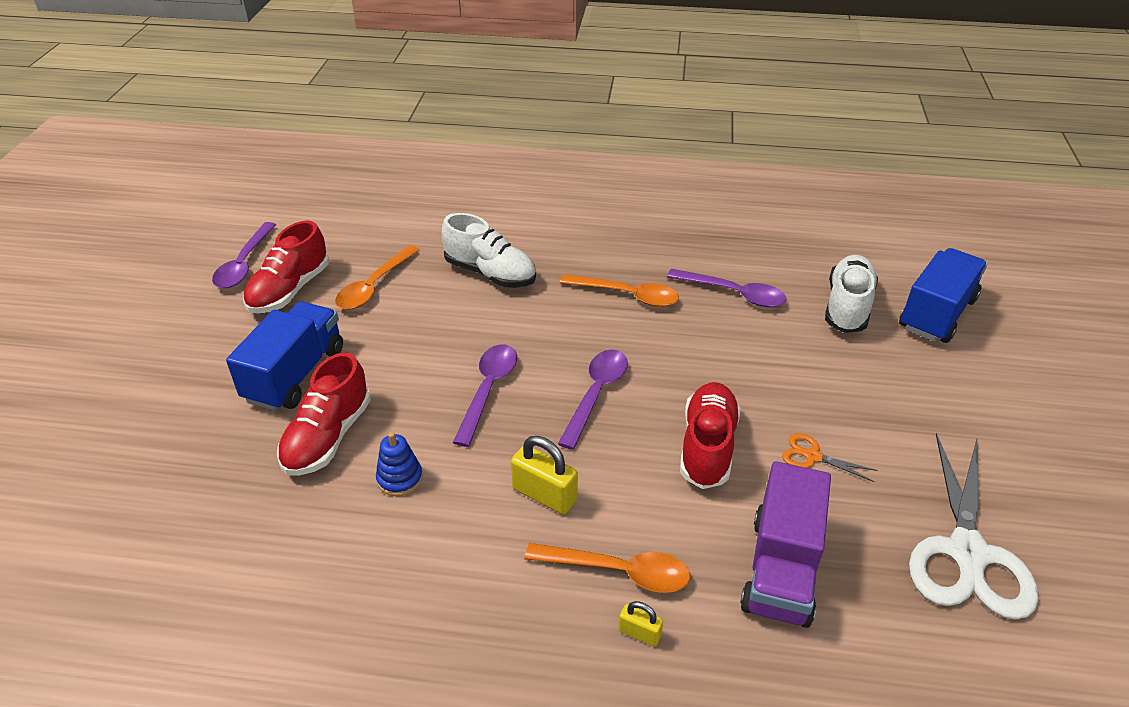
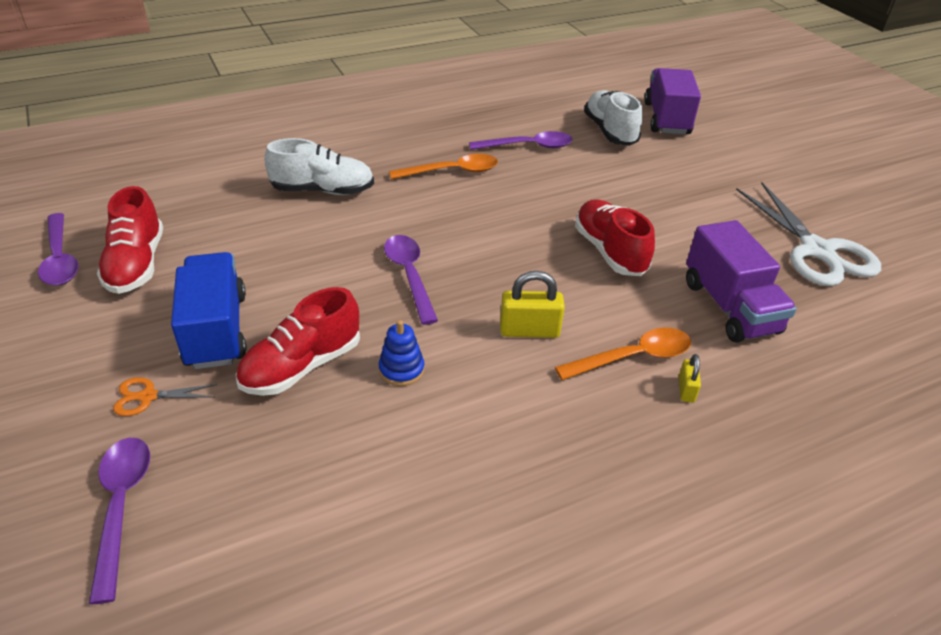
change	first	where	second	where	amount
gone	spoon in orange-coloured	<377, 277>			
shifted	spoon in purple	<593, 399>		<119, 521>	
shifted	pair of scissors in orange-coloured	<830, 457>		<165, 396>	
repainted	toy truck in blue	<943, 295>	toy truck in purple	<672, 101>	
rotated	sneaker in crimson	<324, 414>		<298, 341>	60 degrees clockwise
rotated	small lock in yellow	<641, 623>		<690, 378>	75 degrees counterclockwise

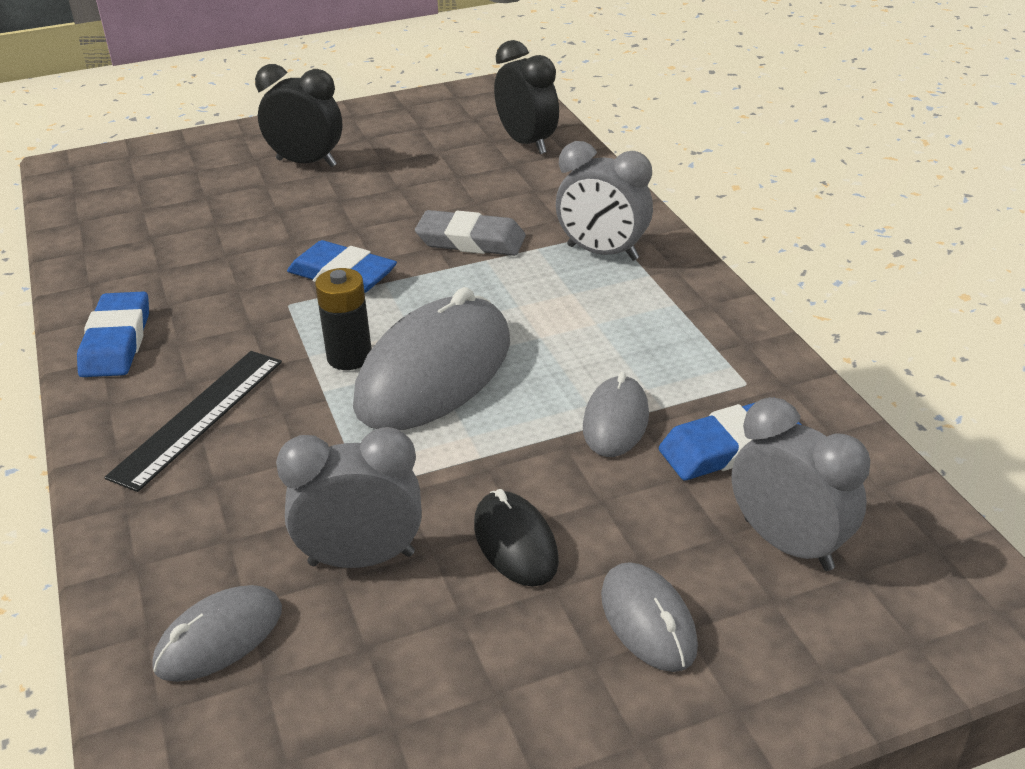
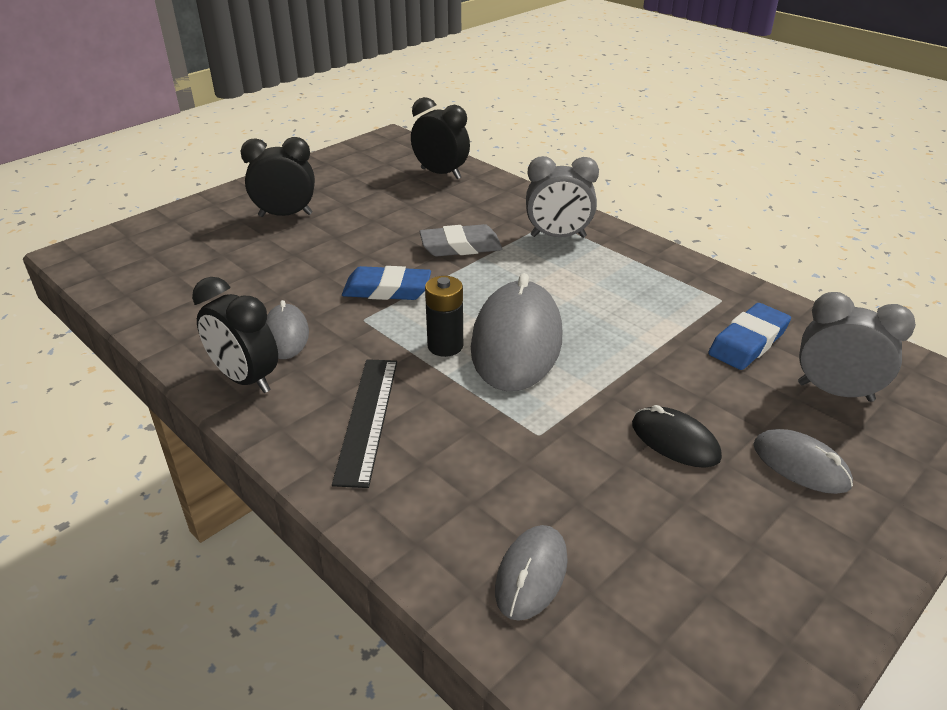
change	first	where	second	where	amount
gone	alarm clock in grey	<349, 497>			
shifted	computer mouse in grey	<616, 414>		<287, 329>	
swapped	gum eraser in blue	<113, 334>	alarm clock in jet-black	<235, 335>	

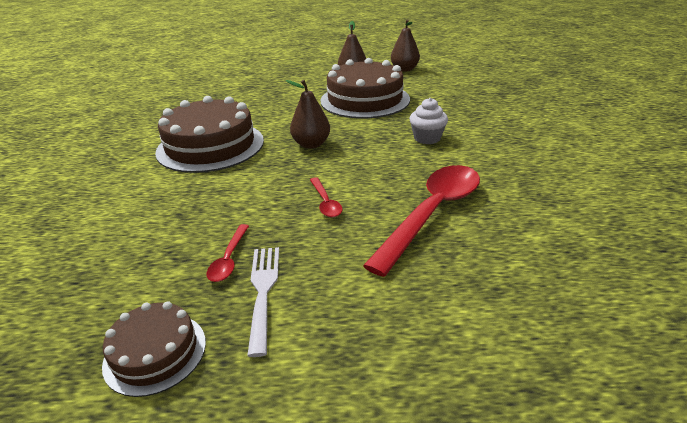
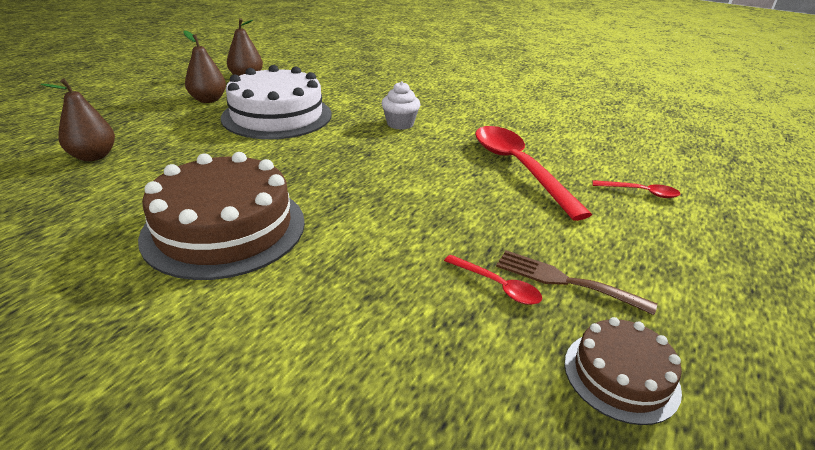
change	first	where	second	where	amount
shifted	toy pear in russet	<308, 114>		<78, 120>	
shifted	spoon in crimson	<326, 197>		<636, 189>	
repainted	dinner fork in snow-white	<263, 302>	dinner fork in russet	<576, 282>	
repainted	gateau in russet	<365, 88>	gateau in snow-white	<276, 102>	

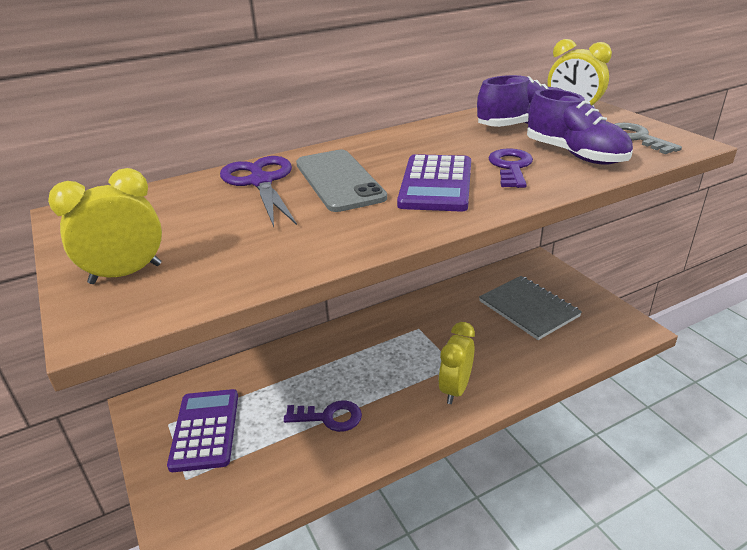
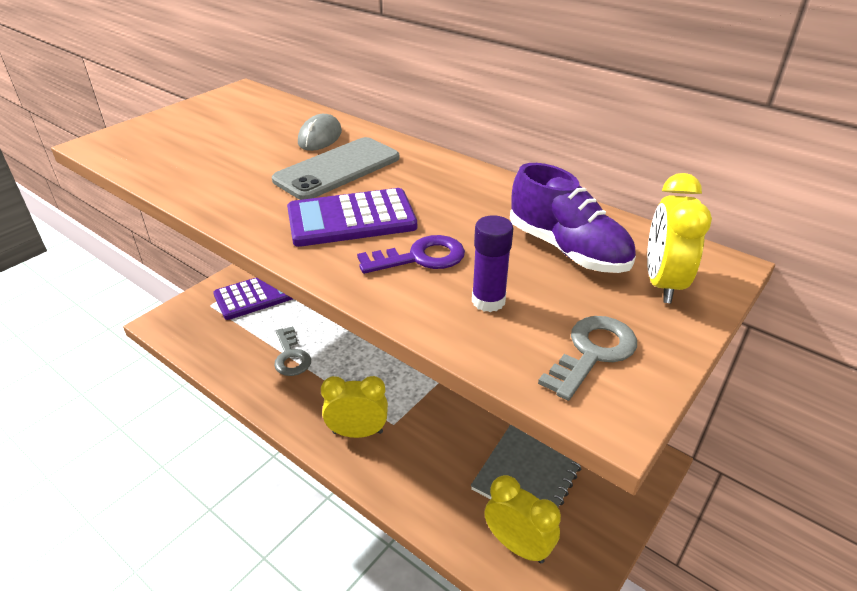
change	first	where	second	where	amount
shifted	alarm clock in yellow	<105, 226>		<522, 519>	
swapped	pair of scissors in purple	<258, 191>	computer mouse in grey	<320, 132>	
swapped	sneaker in purple	<580, 127>	stick of glue in purple	<493, 263>	
repainted	door key in purple	<323, 416>	door key in grey	<292, 351>	

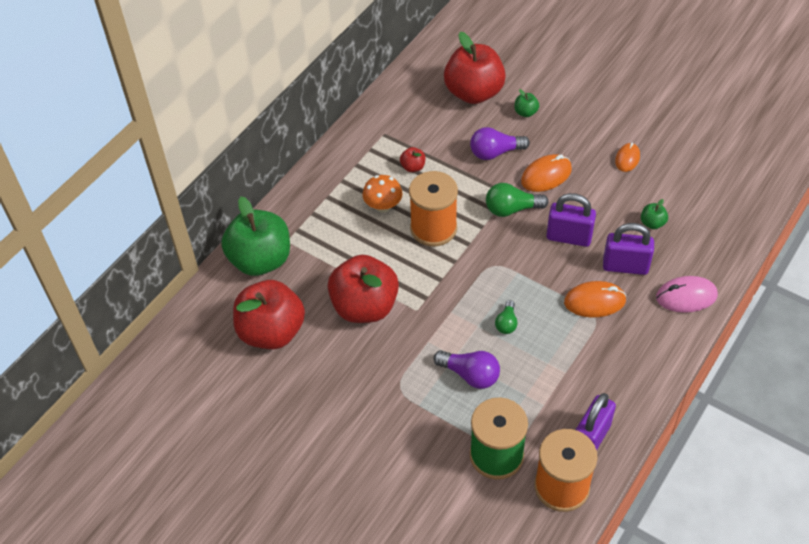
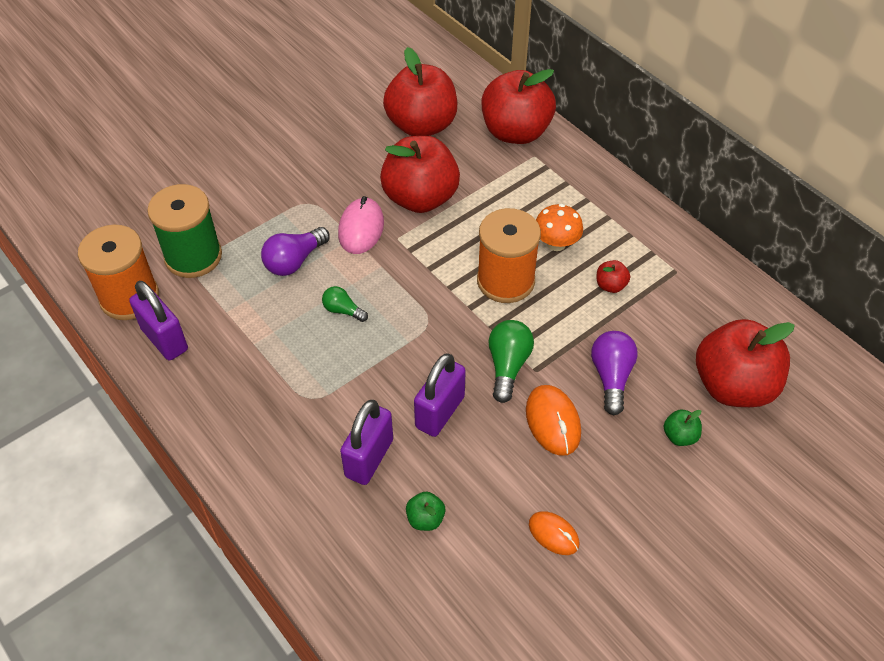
change	first	where	second	where	amount
gone	computer mouse in orange-coloured	<595, 299>			
shifted	computer mouse in rosy	<687, 294>		<361, 225>	
repainted	apple in green	<255, 236>	apple in crimson	<518, 106>	

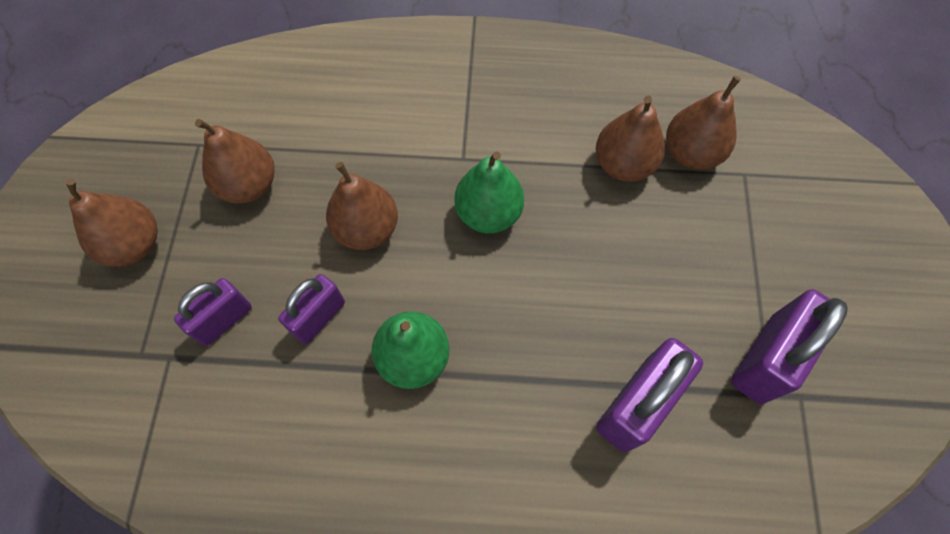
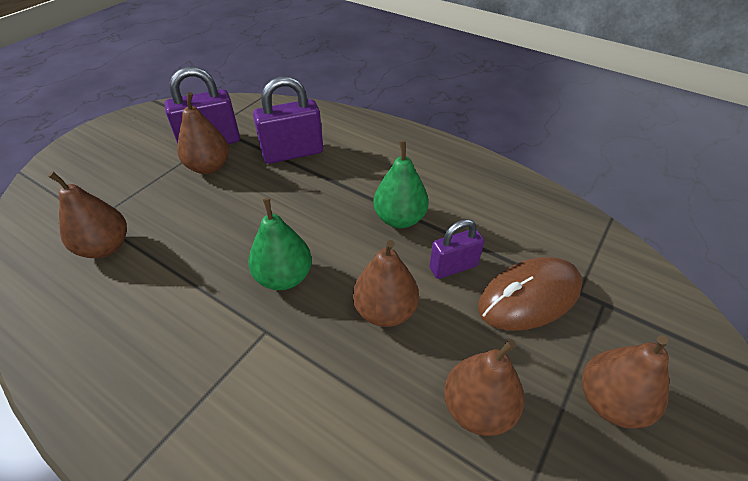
change	first	where	second	where	amount
shifted	toy pear in russet	<630, 139>		<203, 133>	
swapped	small lock in purple	<213, 312>	computer mouse in russet	<530, 294>	

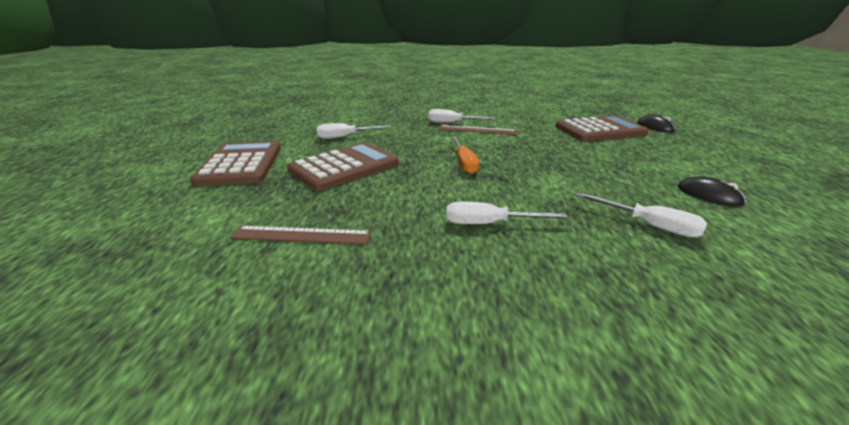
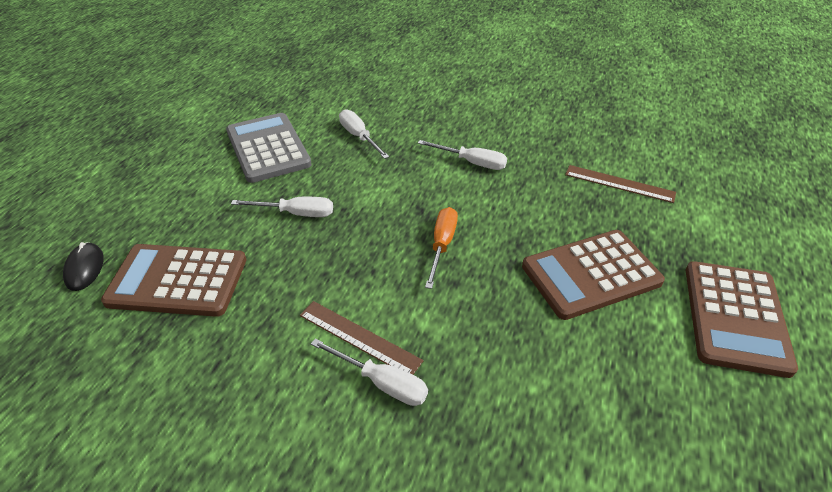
change	first	where	second	where	amount
shifted	flat screwdriver in snow-white	<354, 131>		<282, 207>	
swapped	computer mouse in jet-black	<712, 191>	adding machine in grey	<269, 148>	

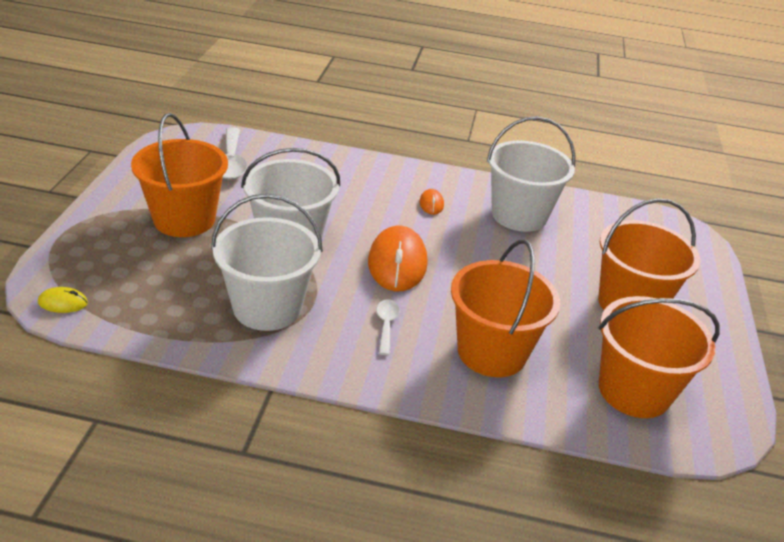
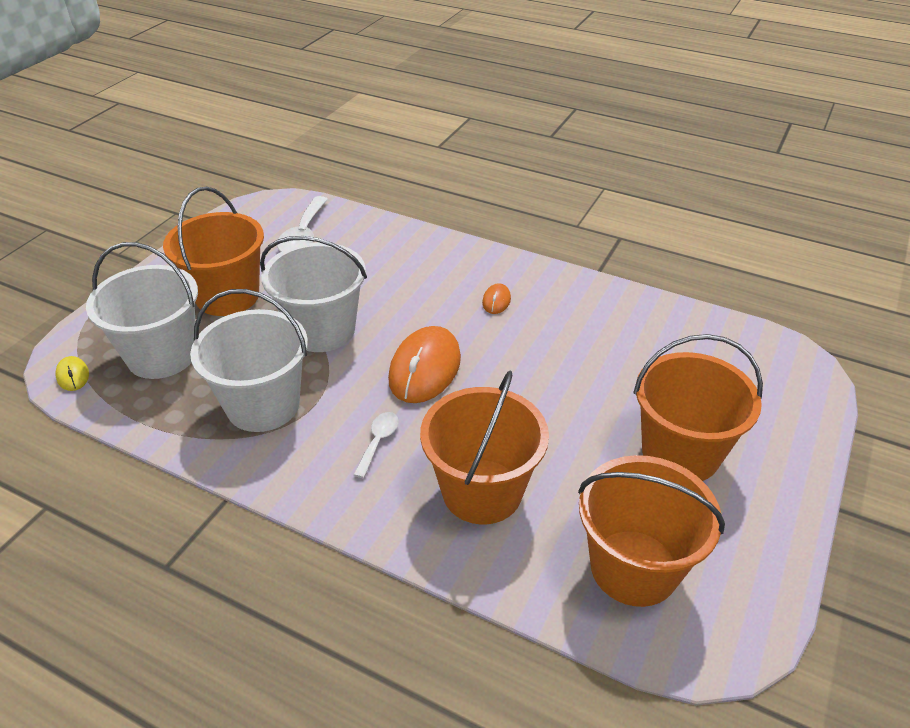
change	first	where	second	where	amount
shifted	bucket in snow-white	<531, 174>		<142, 310>	
rotated	computer mouse in yellow	<63, 300>		<72, 373>	45 degrees clockwise

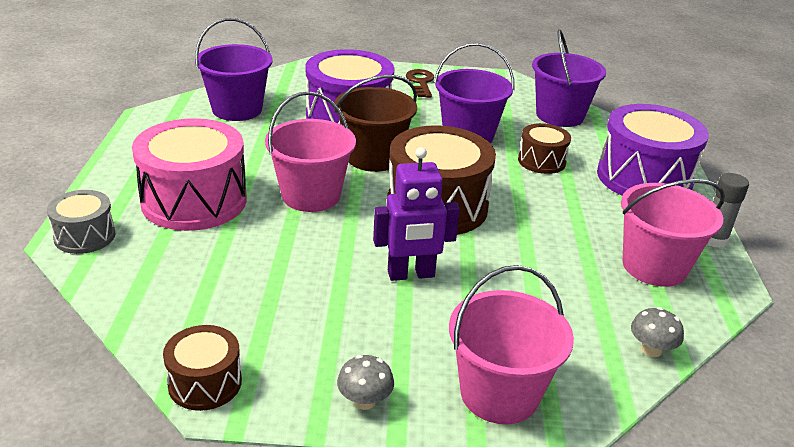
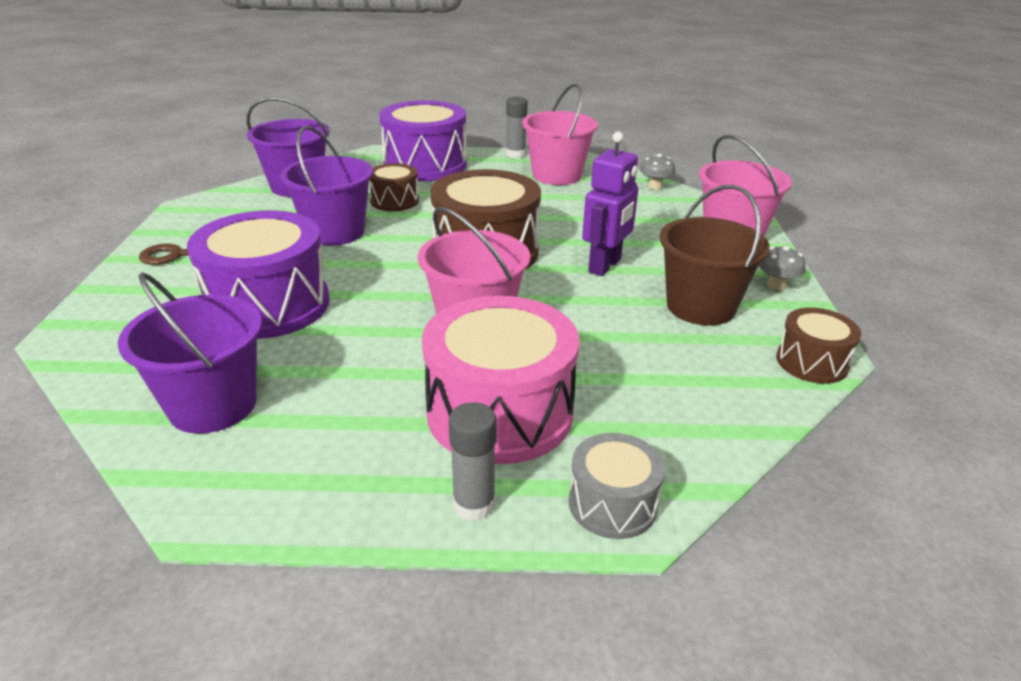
change	first	where	second	where	amount
new			stick of glue in grey	<473, 461>	
shifted	bucket in russet	<375, 123>		<715, 255>	
rotated	robot figure in purple	<416, 214>		<610, 204>	45 degrees clockwise

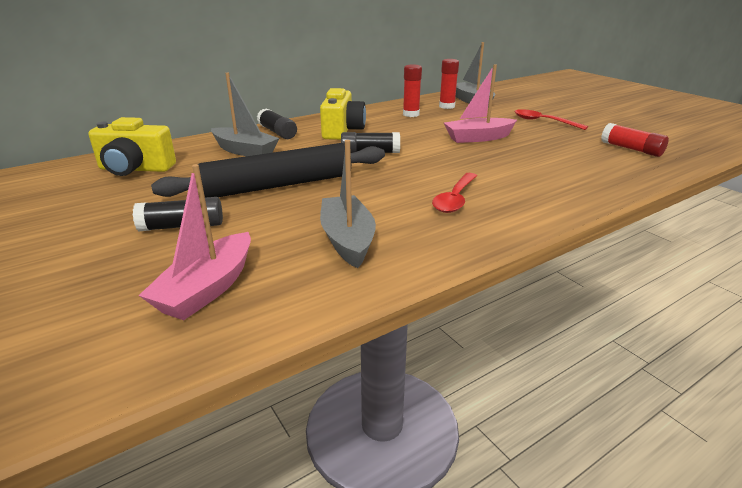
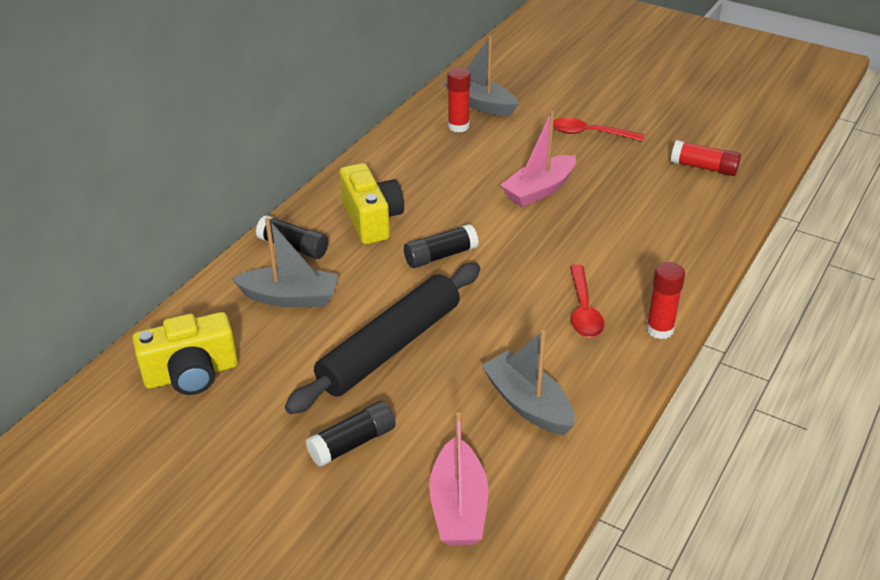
change	first	where	second	where	amount
shifted	stick of glue in crimson	<412, 90>		<665, 300>	

